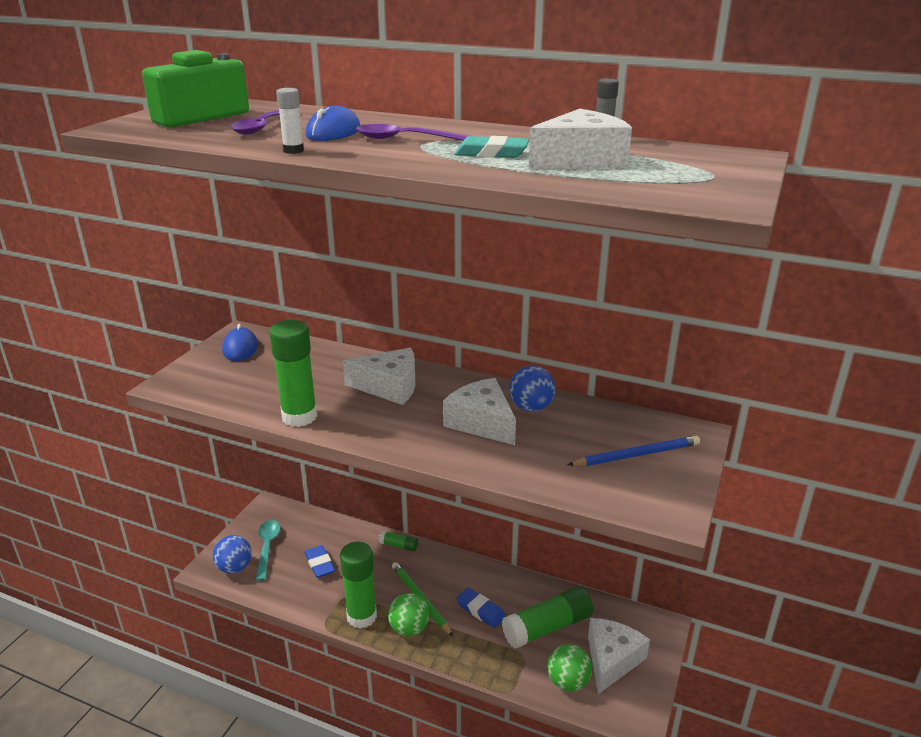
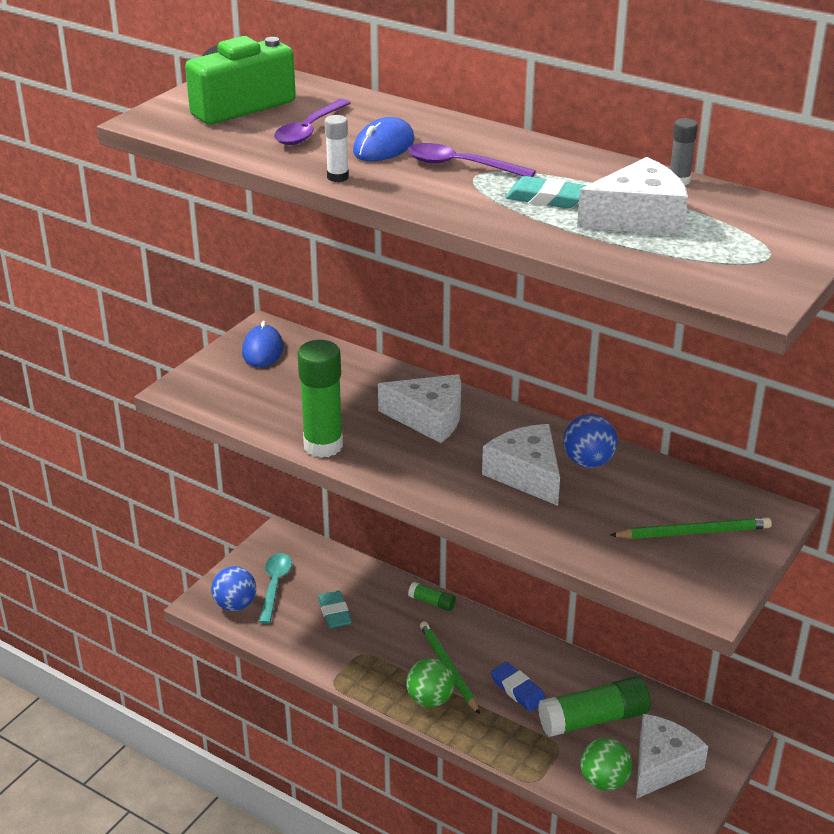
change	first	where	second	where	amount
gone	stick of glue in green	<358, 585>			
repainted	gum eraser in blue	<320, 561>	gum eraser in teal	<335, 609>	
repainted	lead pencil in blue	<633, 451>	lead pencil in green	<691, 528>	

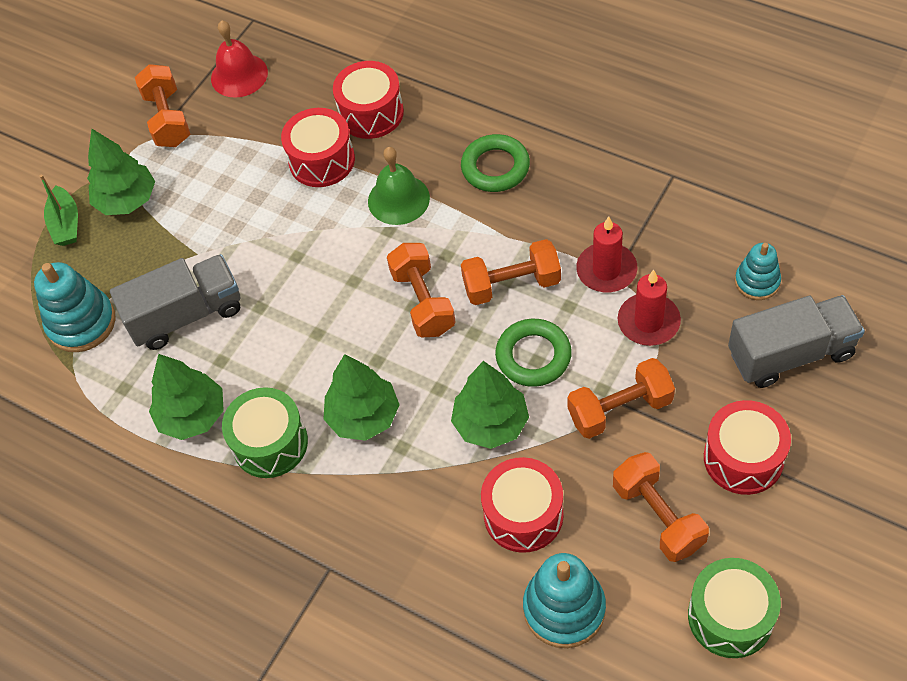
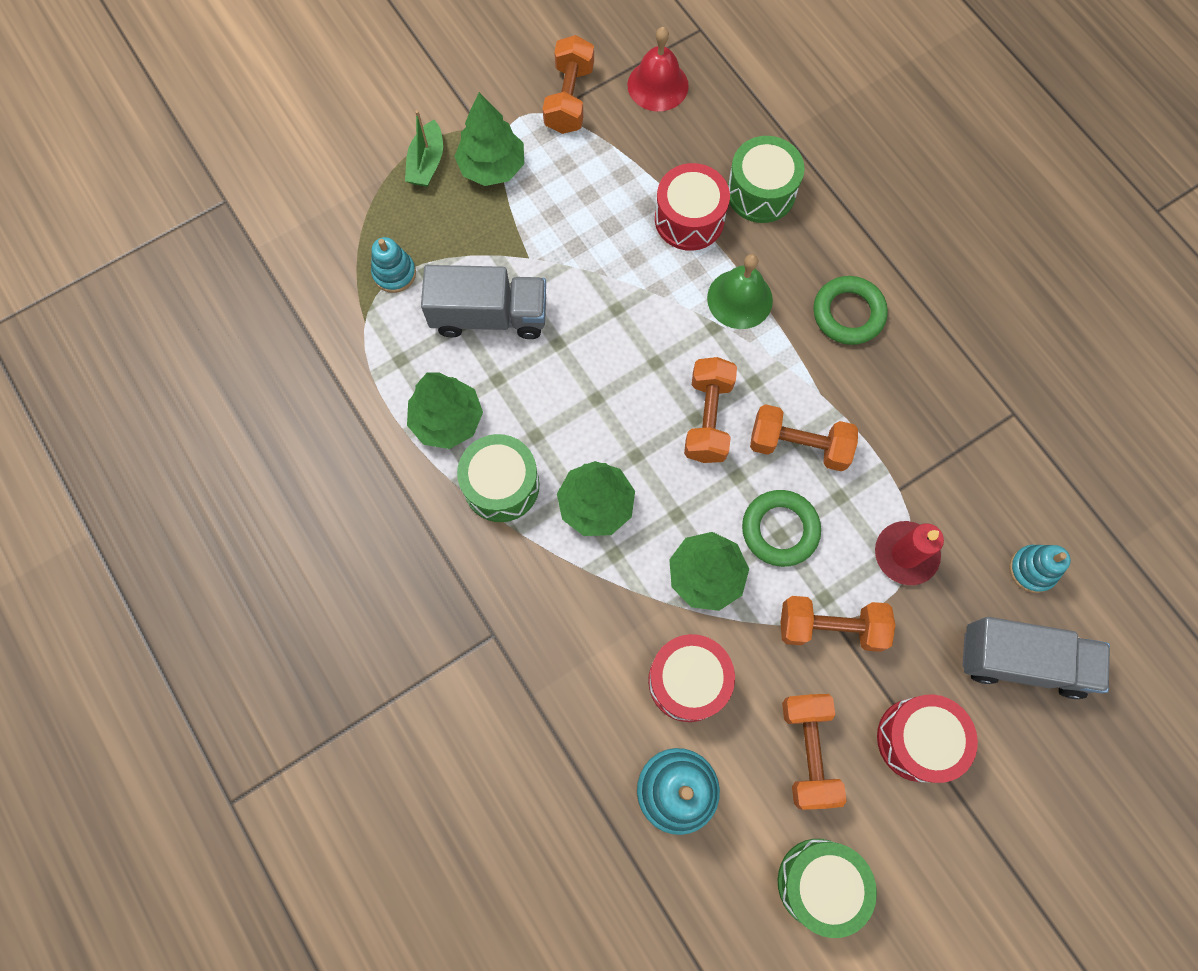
change	first	where	second	where	amount
gone	wax candle in crimson	<606, 254>			
repainted	drum in crimson	<368, 100>	drum in green	<766, 179>	
scaled	stacking rings in teal	<75, 307>		<393, 265>	x0.62

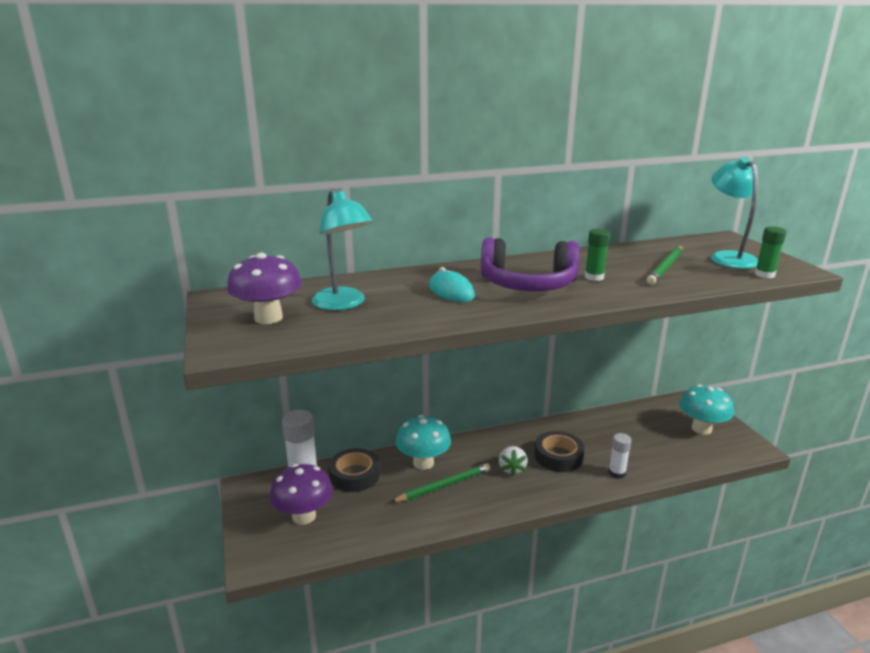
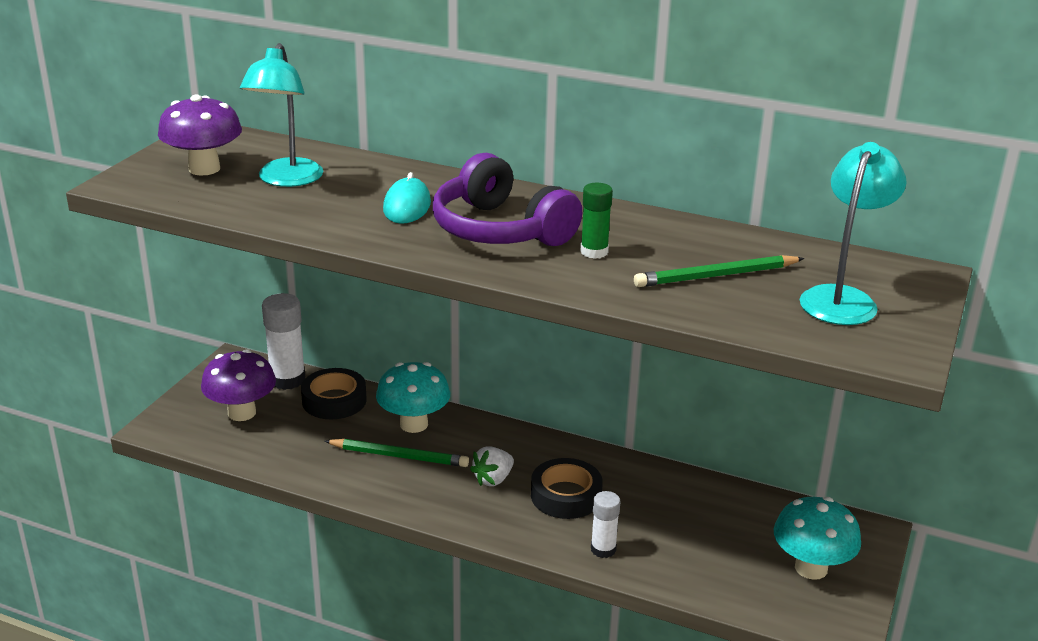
change	first	where	second	where	amount
gone	stick of glue in green	<770, 252>			

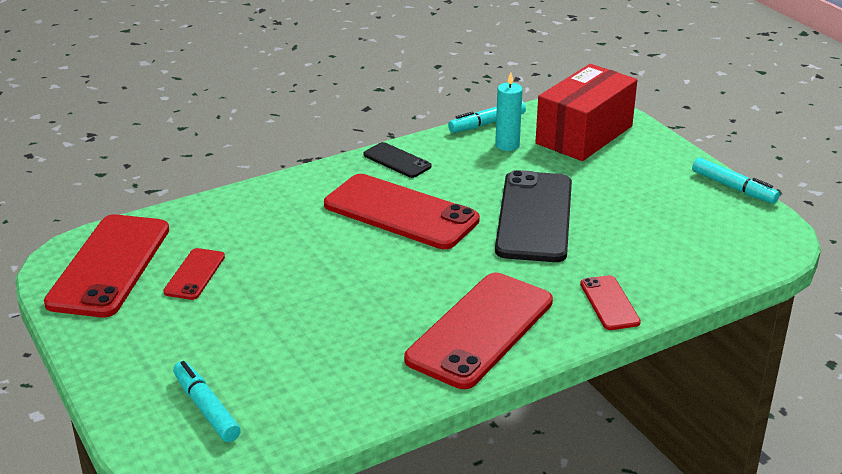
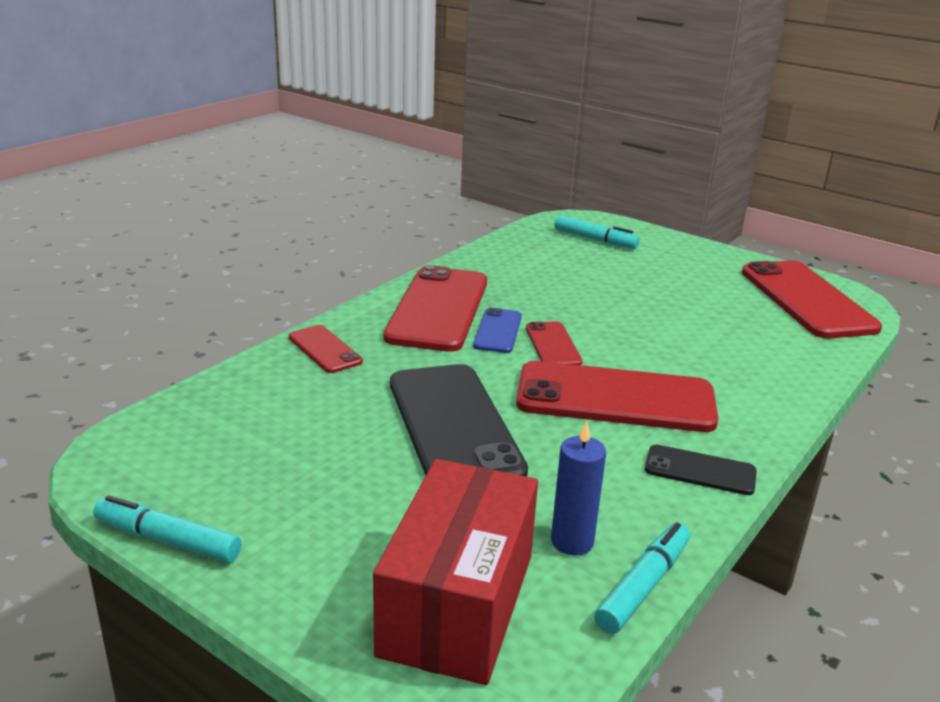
change	first	where	second	where	amount
new			smartphone in blue	<497, 330>	
shifted	smartphone in crimson	<194, 274>		<554, 343>	
repainted	wax candle in teal	<509, 111>	wax candle in blue	<578, 488>	

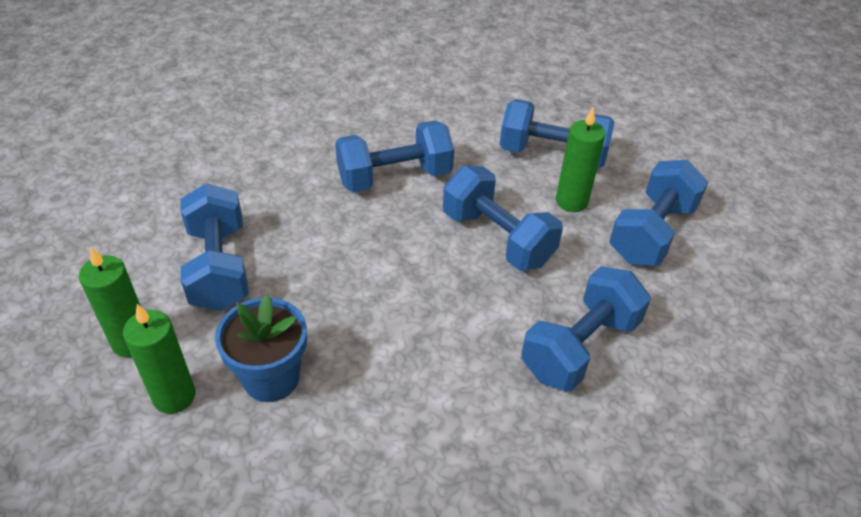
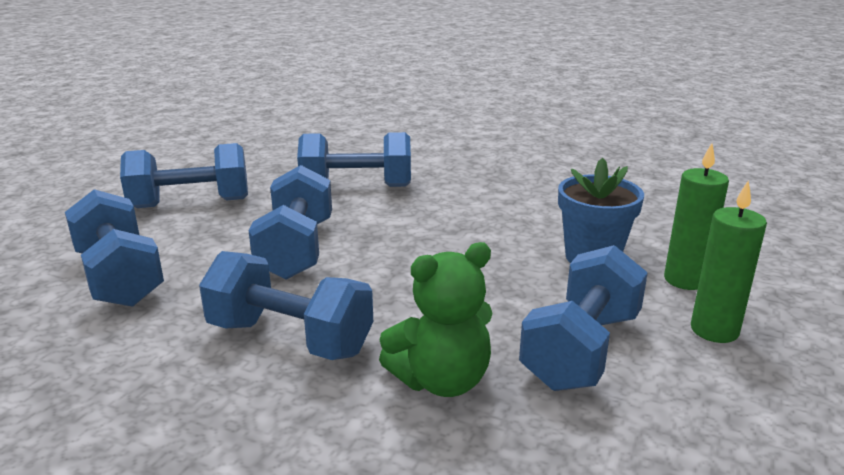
change	first	where	second	where	amount
gone	wax candle in green	<581, 160>			
new			teddy bear in green	<435, 319>	

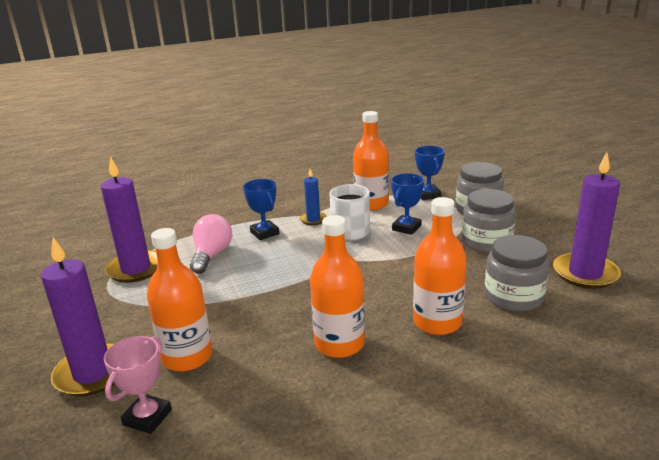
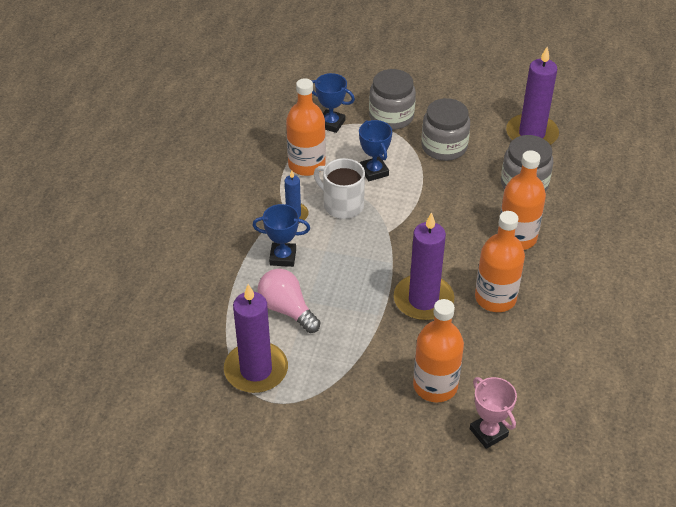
change	first	where	second	where	amount
shifted	wax candle in purple	<78, 317>		<424, 266>	

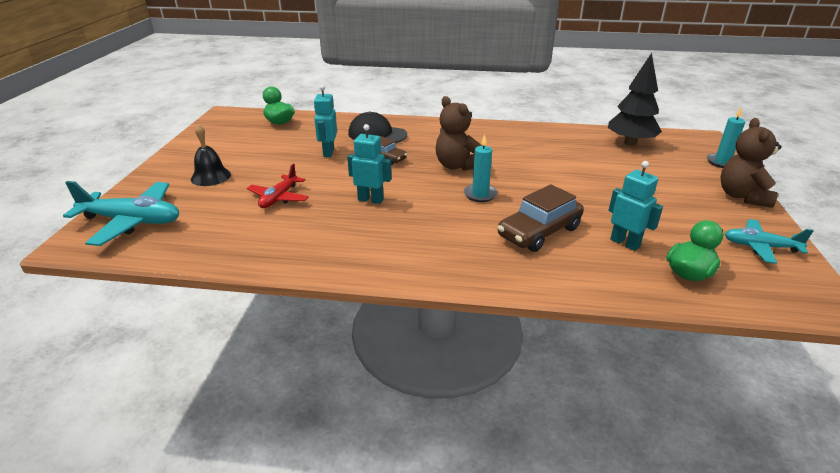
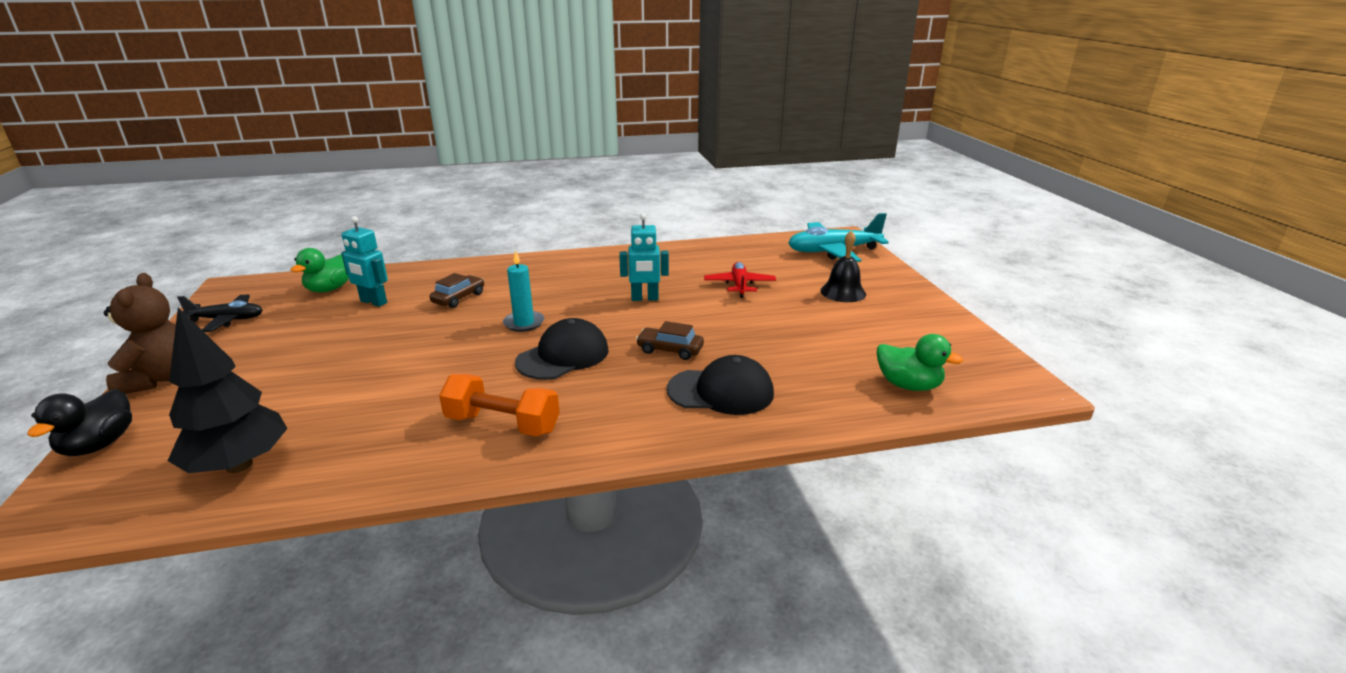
change	first	where	second	where	amount
gone	robot figure in teal	<325, 121>			
new			hand weight in orange-coloured	<499, 405>	
swapped	teddy bear in russet	<458, 133>	baseball cap in jet-black	<562, 349>	
swapped	wax candle in teal	<726, 137>	rubber duck in jet-black	<79, 422>	
repainted	plane in teal	<769, 241>	plane in jet-black	<220, 313>	
scaled	car in russet	<540, 218>		<456, 290>	x0.59

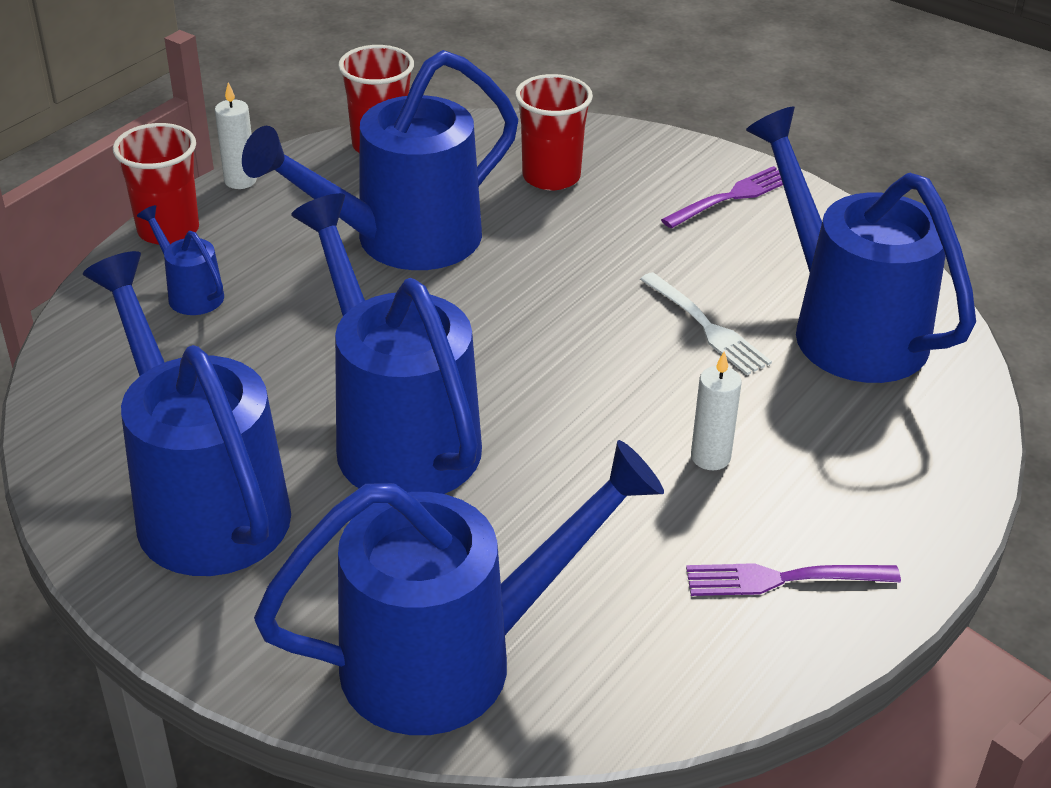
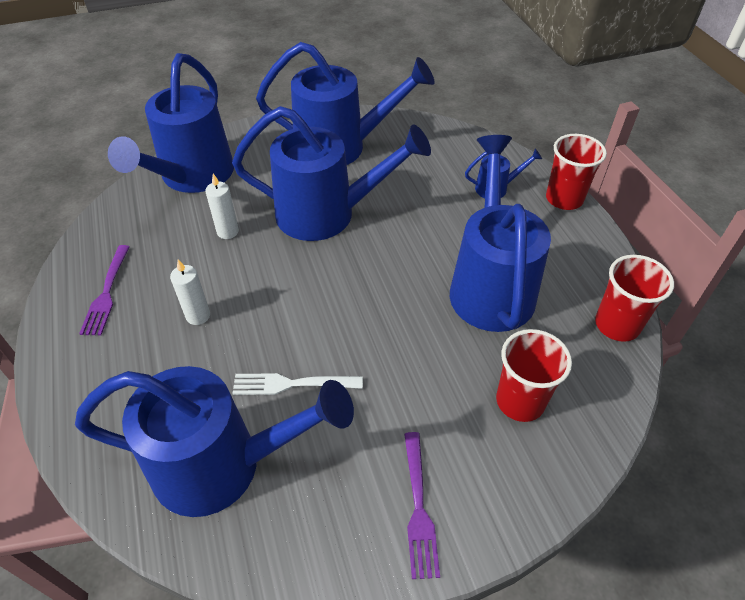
change	first	where	second	where	amount
shifted	wax candle in snow-white	<236, 135>		<222, 206>	
rotated	dinner fork in purple	<793, 579>		<104, 290>	150 degrees clockwise

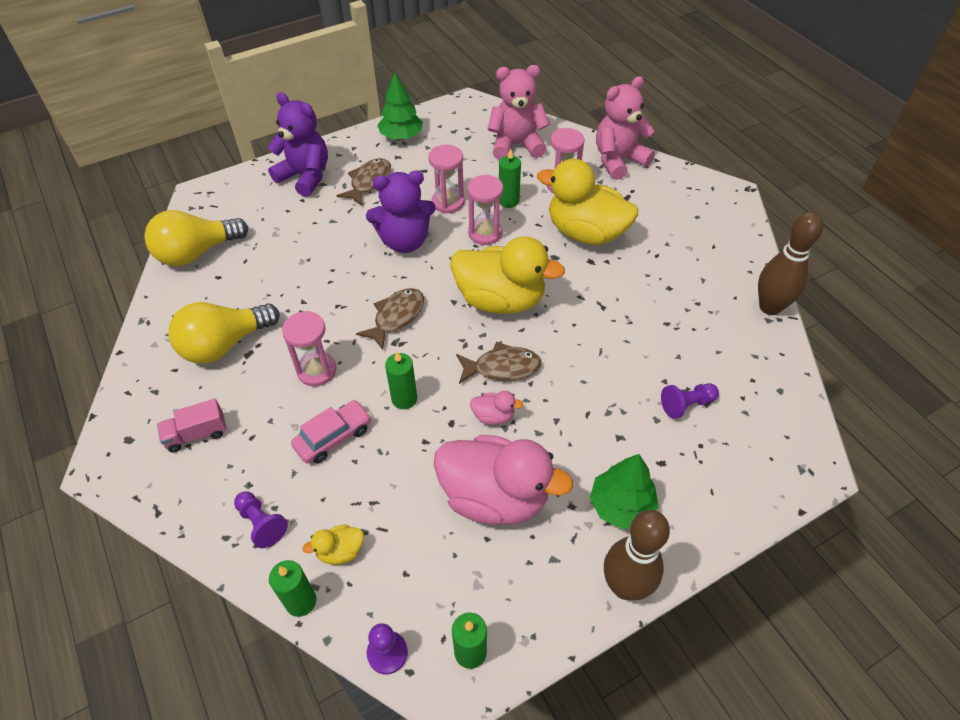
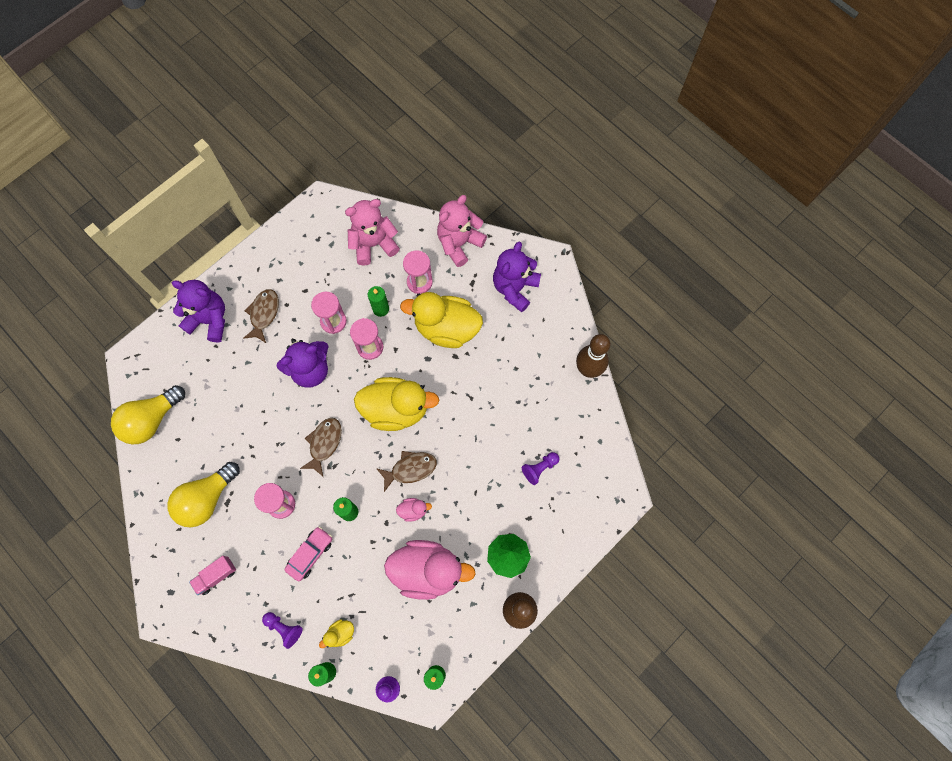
change	first	where	second	where	amount
gone	toy tree in green	<400, 105>			
new			teddy bear in purple	<517, 277>	

